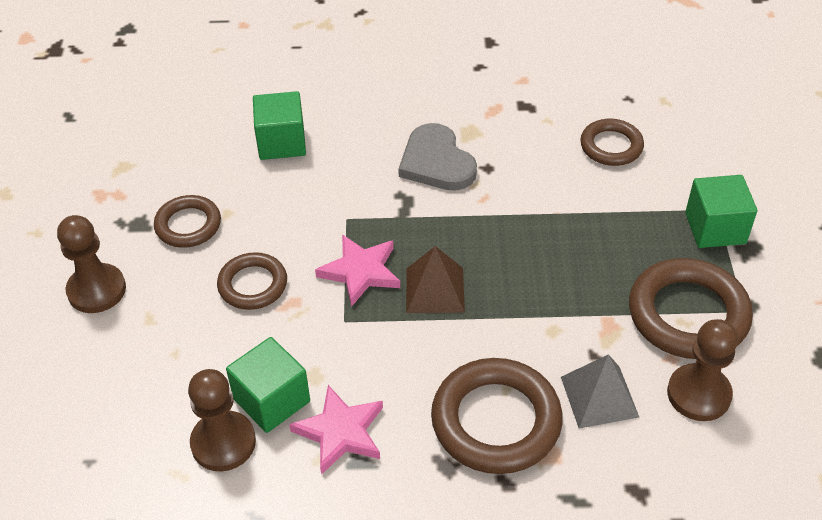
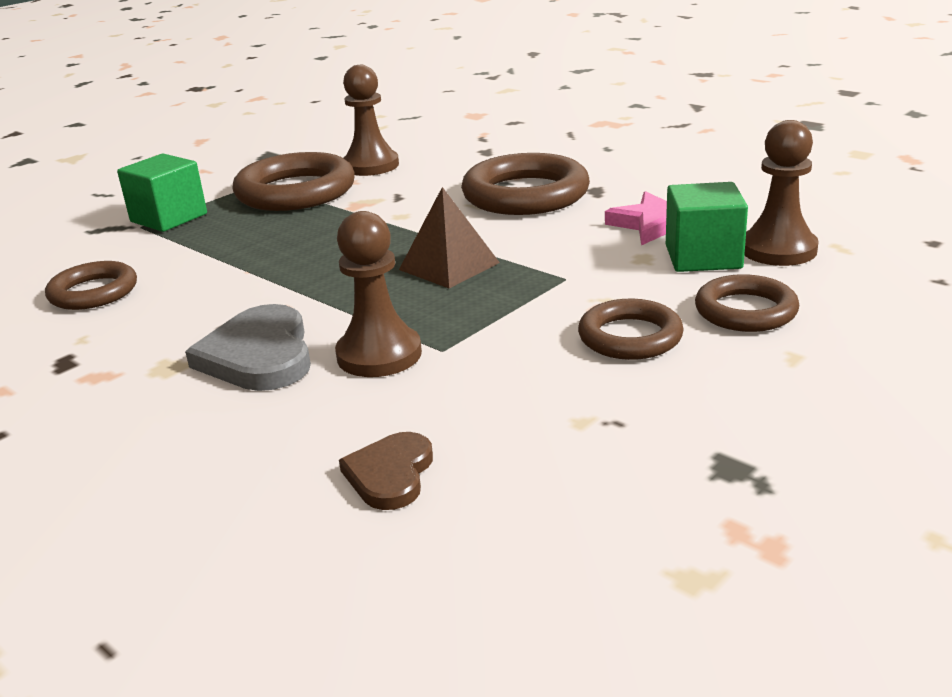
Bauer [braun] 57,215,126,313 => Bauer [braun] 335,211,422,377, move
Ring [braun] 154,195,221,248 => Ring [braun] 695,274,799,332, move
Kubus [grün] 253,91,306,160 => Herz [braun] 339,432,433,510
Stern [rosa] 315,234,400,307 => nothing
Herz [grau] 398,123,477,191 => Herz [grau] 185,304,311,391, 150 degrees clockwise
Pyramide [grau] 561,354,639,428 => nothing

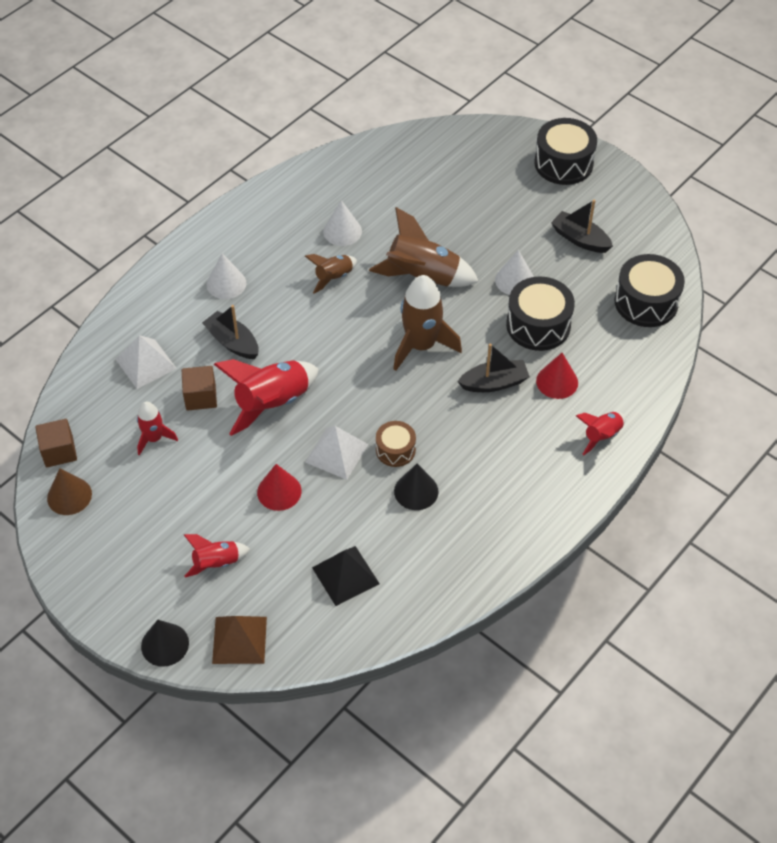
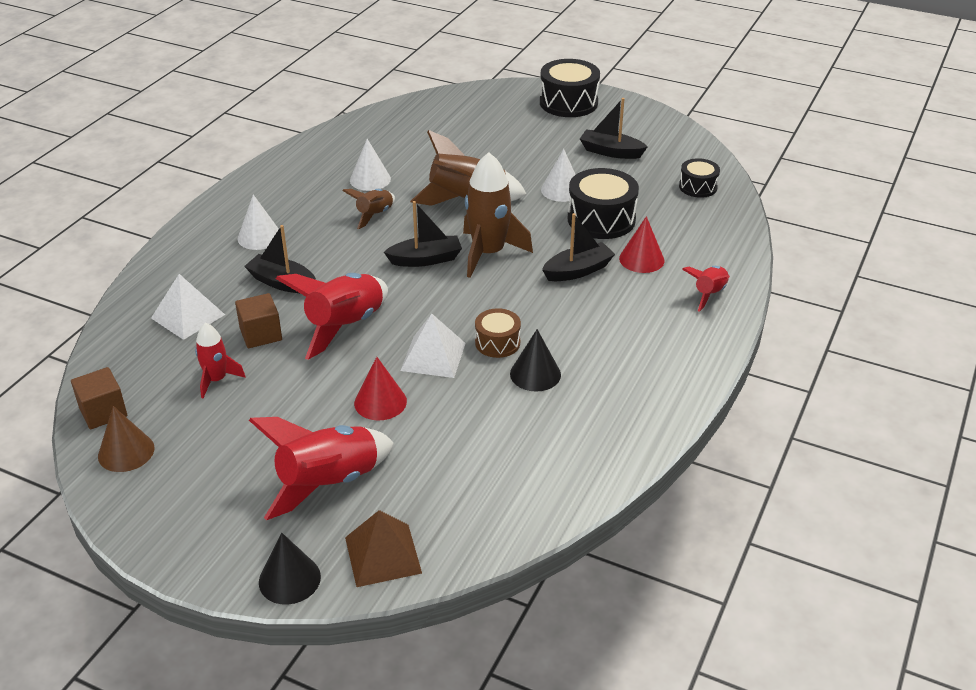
Rakete [rot] 184,534,250,577 => Rakete [rot] 249,417,394,520, x1.80
Pyramide [schwarz] 312,546,380,606 => nothing
Trommel [schwarz] 615,254,685,327 => Trommel [schwarz] 679,158,720,198, x0.58
nothing => Boot [schwarz] 384,201,462,267

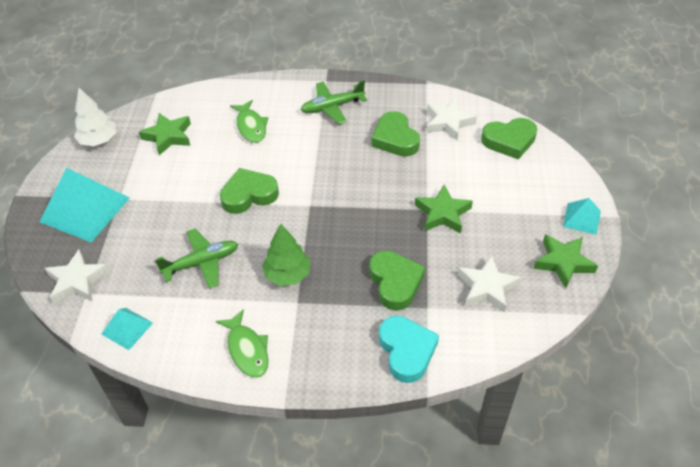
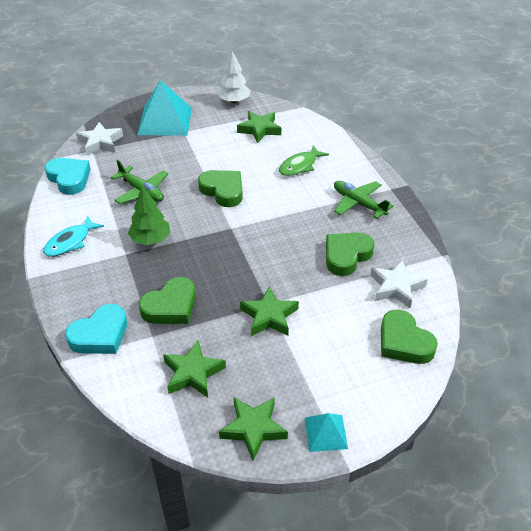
Pyramide [türkis] 101,308,153,350 => Herz [türkis] 45,158,91,195
Fisch [grün] 216,309,269,378 => Fisch [türkis] 43,215,104,257
Stern [weiß] 458,255,521,313 => Stern [grün] 163,340,226,397

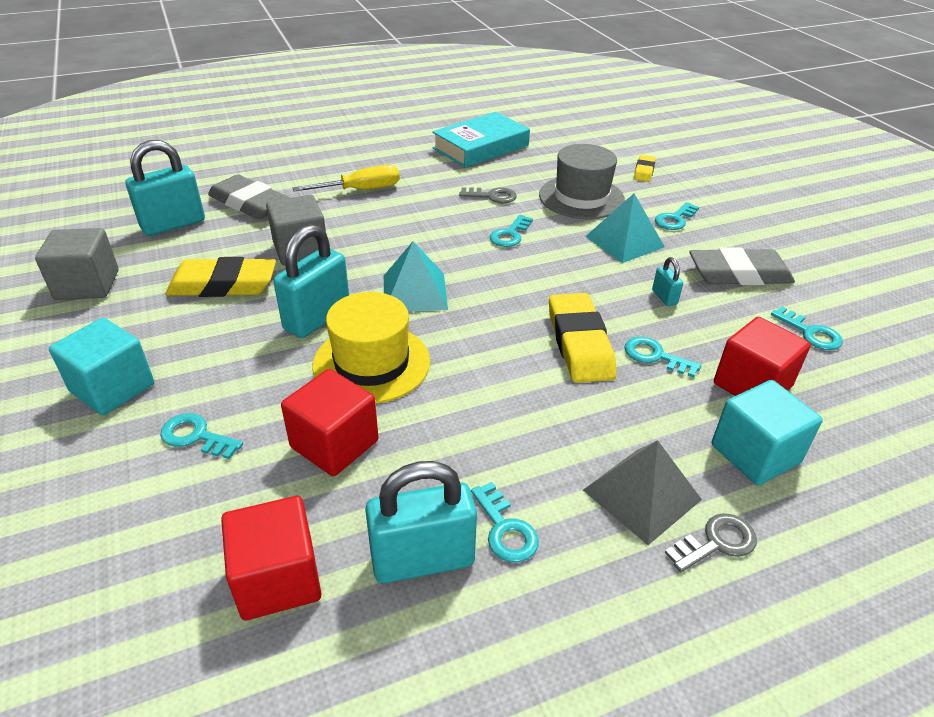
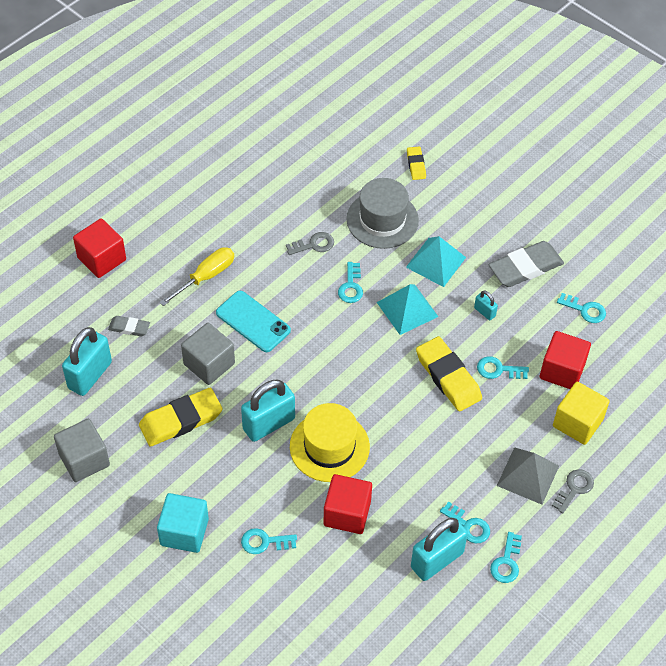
Radiergummi [grau] 208,174,290,219 => Radiergummi [grau] 108,316,150,336, x0.52
Kubus [rot] 221,496,322,620 => Kubus [rot] 73,218,126,278, move
Vorhängeschloss [türkis] 273,224,349,338 => Vorhängeschloss [türkis] 241,379,295,442, 45 degrees clockwise
Pyramide [türkis] 384,241,448,312 => Pyramide [türkis] 377,284,438,335, move
Buch [türkis] 432,112,530,168 => nothing
Schlüssel [türkis] 655,202,699,230 => Schlüssel [türkis] 490,532,522,583, move
Kubus [türkis] 712,380,823,485 => Kubus [gelb] 553,382,610,445
nothing => Handy [türkis] 216,291,291,352

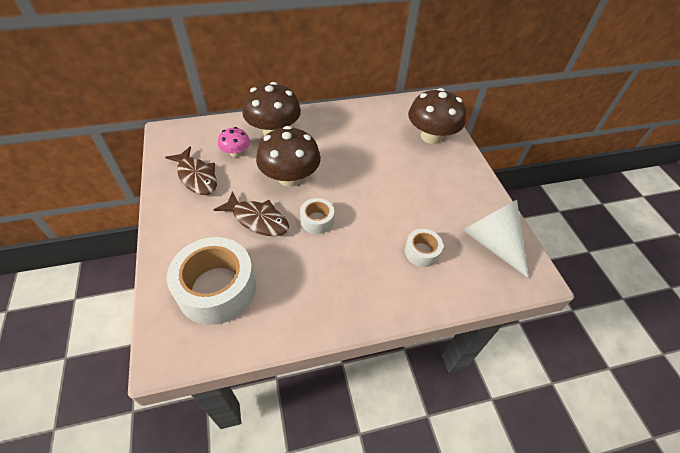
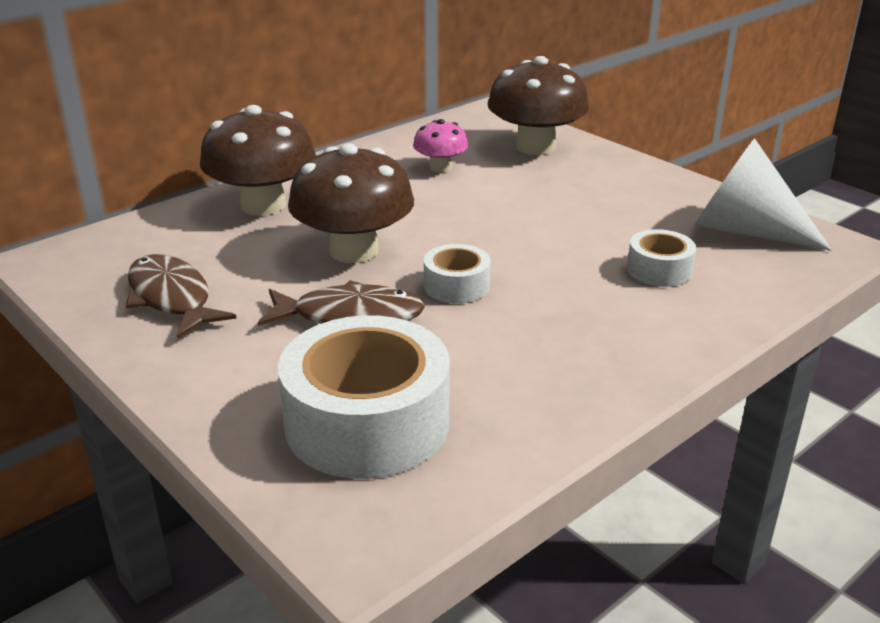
Fisch [braun] 165,146,217,195 => Fisch [braun] 126,254,237,339, 150 degrees counterclockwise
Pilz [rosa] 218,127,250,157 => Pilz [rosa] 413,119,468,172, move

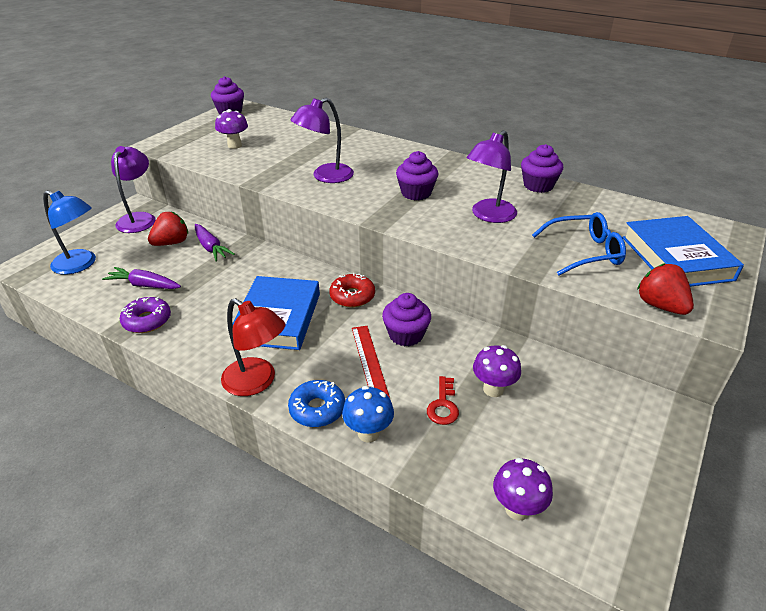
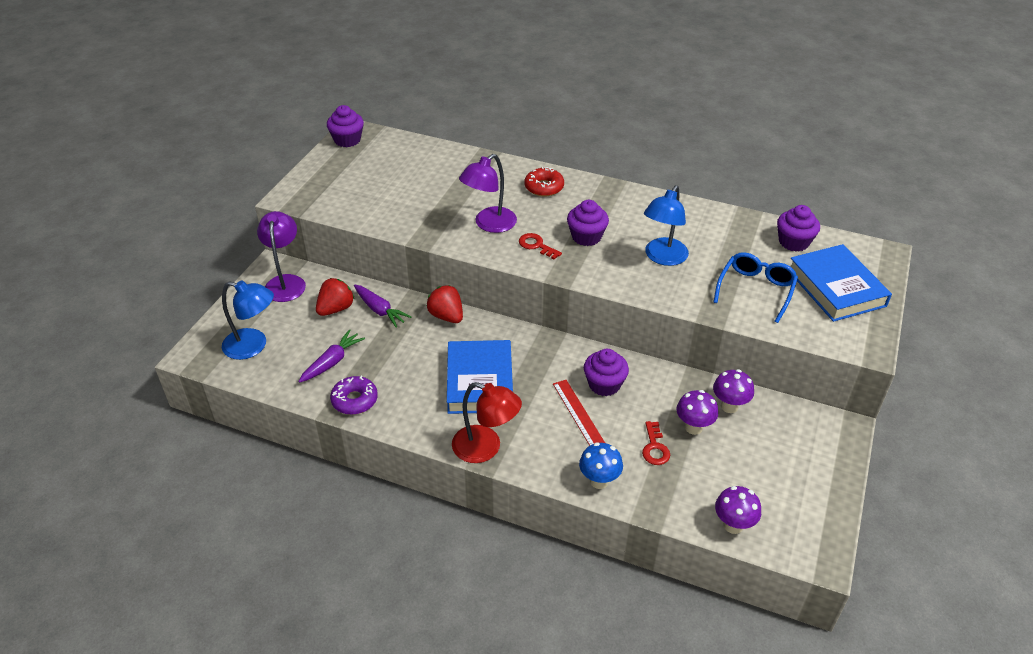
Karotte [lila] 102,267,181,289 => Karotte [lila] 298,329,365,383, 120 degrees clockwise
Pilz [lila] 215,109,248,149 => Pilz [lila] 713,369,754,413, move
Donut [blau] 288,380,345,427 => nothing
Donut [rot] 329,273,375,308 => Donut [rot] 525,167,564,197, move
Lampe [lila] 467,130,517,223 => Lampe [blau] 644,186,689,266
Muffin [lila] 521,144,563,193 => Muffin [lila] 777,205,820,252, move
Brille [blau] 532,212,626,276 => Brille [blau] 713,252,798,323, 45 degrees counterclockwise
Erdbeere [rot] 637,263,694,315 => Erdbeere [rot] 426,285,463,323, move
nothing => Schlüssel [rot] 519,233,562,260

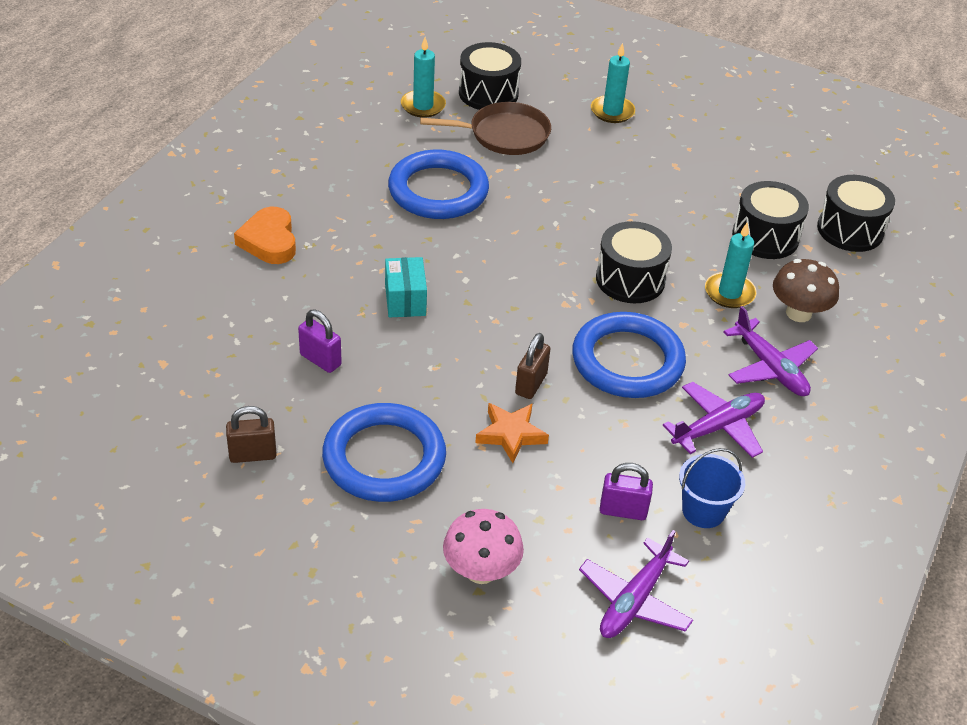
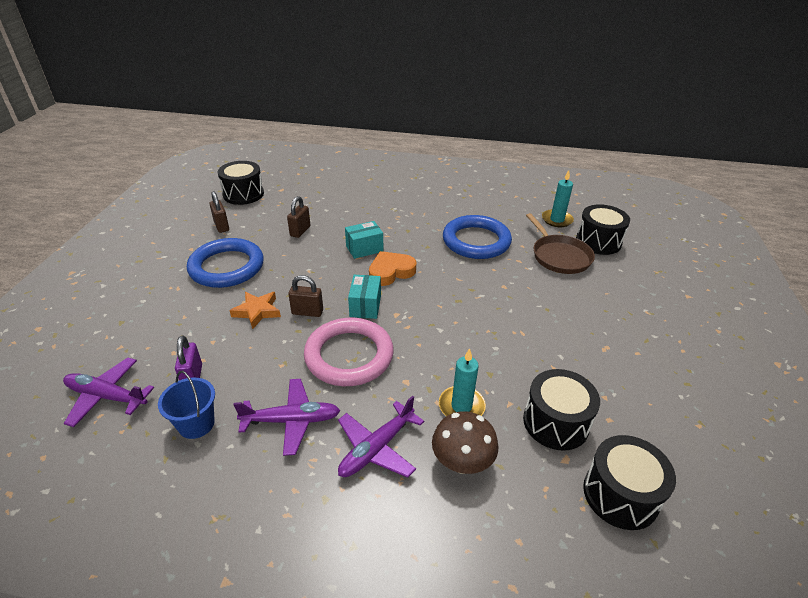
Herz [orange] 234,207,296,264 => Herz [orange] 369,251,416,286, move
Vorhängeschloss [lila] 298,310,342,373 => Vorhängeschloss [braun] 287,196,310,238
Pilz [rosa] 443,509,524,584 => nothing
Ring [blau] 572,312,686,398 => Ring [rosa] 304,318,394,386
Kerze [türkis] 591,43,635,123 => nothing
Trommel [schwarz] 596,221,672,303 => Trommel [schwarz] 218,161,264,205, move
Flugzeug [lila] 663,382,765,458 => Flugzeug [lila] 233,379,340,456, 45 degrees counterclockwise
nothing => Schachtel [türkis] 348,275,381,319

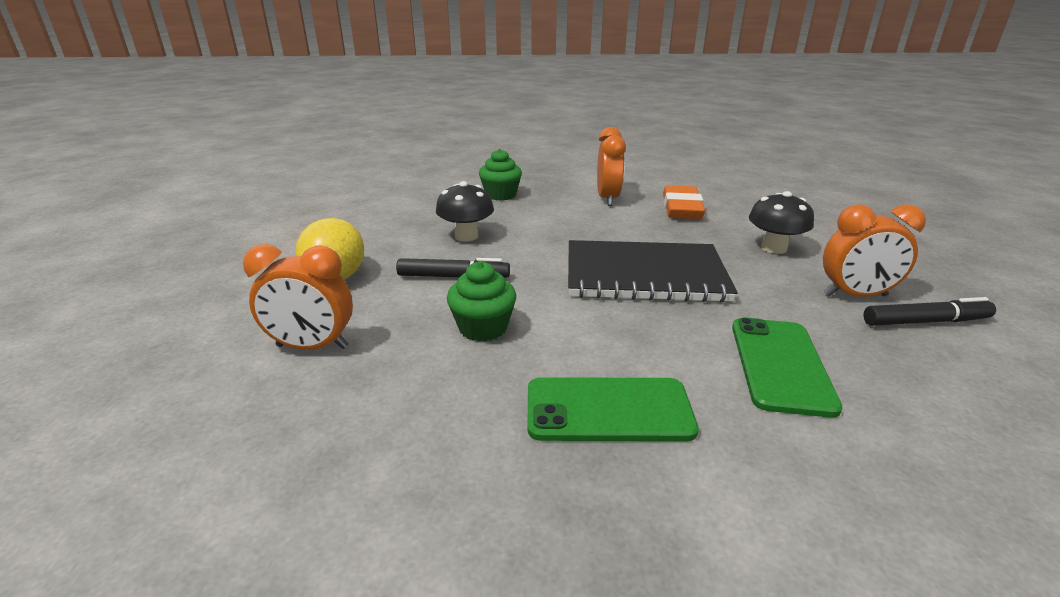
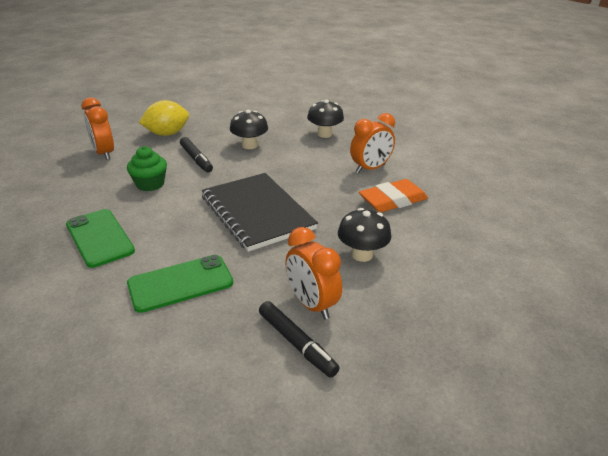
Muffin [grün] 479,149,522,201 => Pilz [schwarz] 307,100,344,138

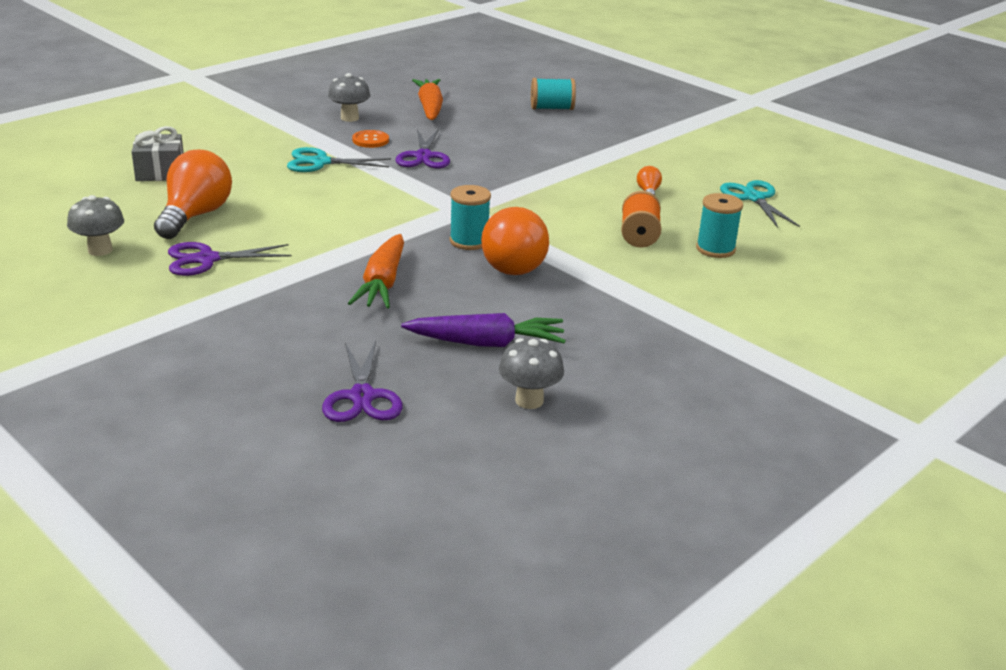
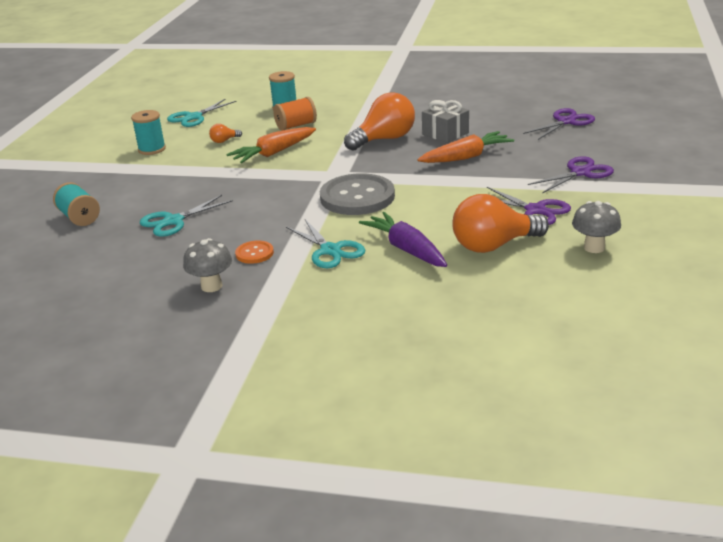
Geschenk [grau] 132,126,184,181 => Geschenk [grau] 422,100,469,143, move
Schere [lila] 395,129,450,168 => Schere [lila] 528,156,614,193, move
Karotte [lila] 401,313,566,347 => Karotte [lila] 359,212,447,267, move
Karotte [orange] 412,79,443,120 => Karotte [orange] 226,127,316,163, move
Garnrolle [türkis] 450,185,491,250 => Garnrolle [türkis] 131,110,166,155, move
Pilz [grau] 499,338,564,409 => nothing
nothing => Schere [türkis] 140,195,233,237
nothing => Knopf [grau] 320,173,395,215

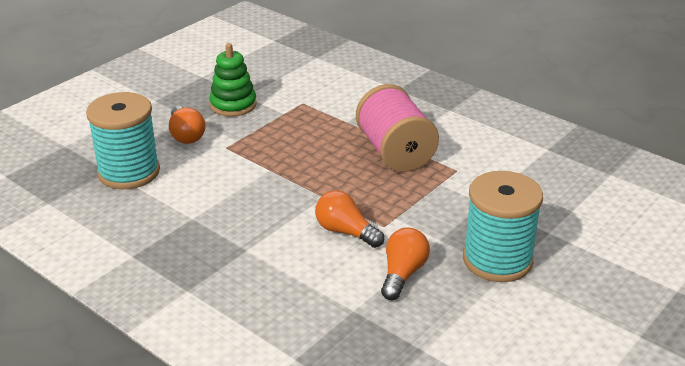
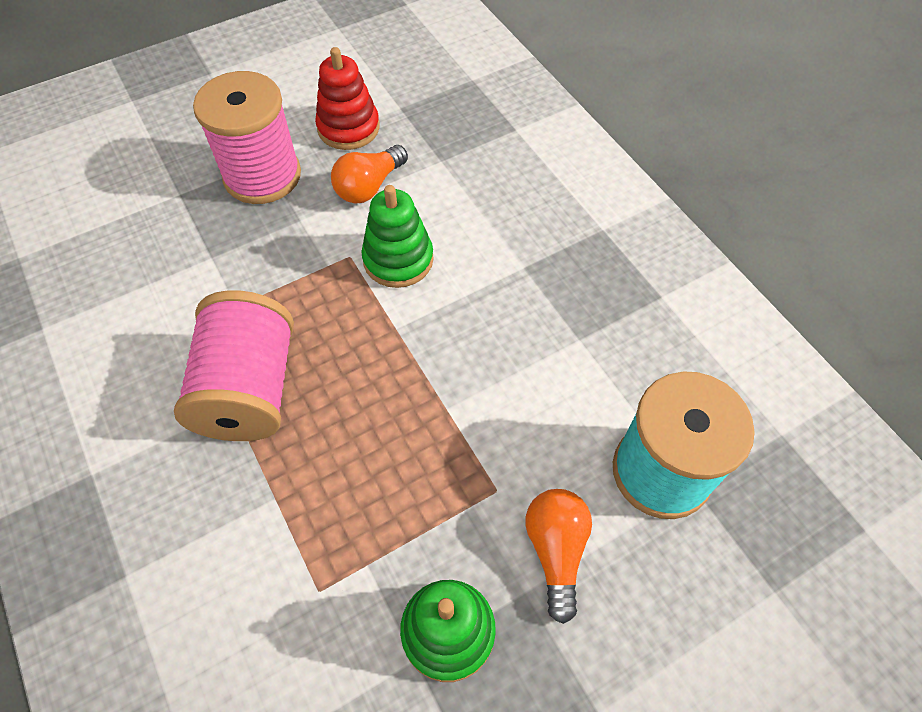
Glühbirne [orange] 315,190,384,248 => Stapelspielzeug [grün] 362,185,434,288
Garnrolle [türkis] 463,171,543,282 => Garnrolle [rosa] 193,71,301,204
nothing => Stapelspielzeug [rot] 315,47,380,150

